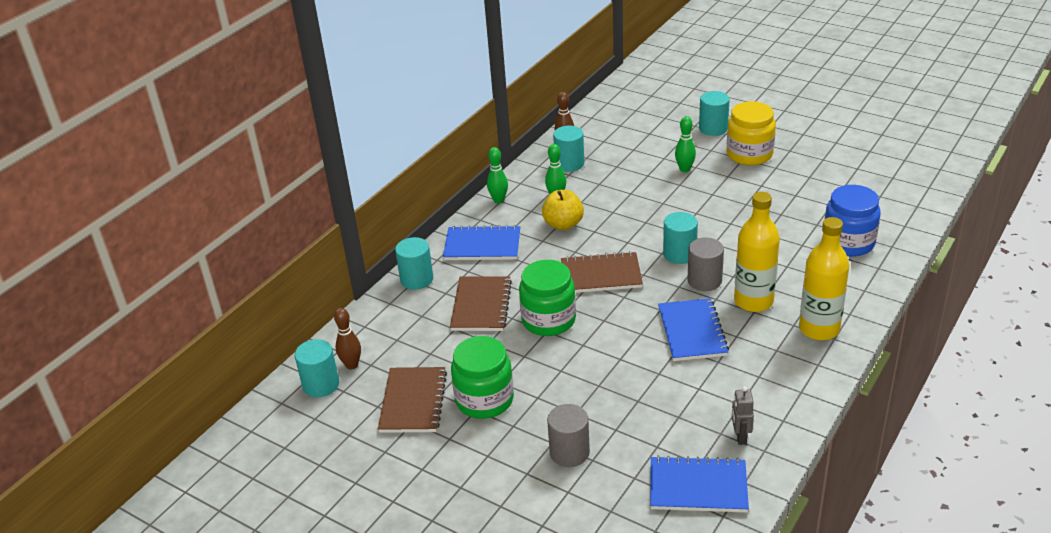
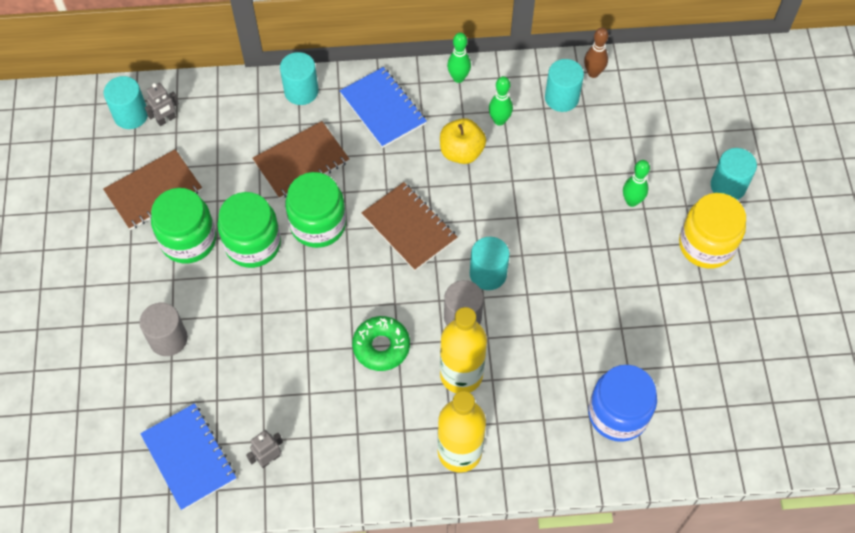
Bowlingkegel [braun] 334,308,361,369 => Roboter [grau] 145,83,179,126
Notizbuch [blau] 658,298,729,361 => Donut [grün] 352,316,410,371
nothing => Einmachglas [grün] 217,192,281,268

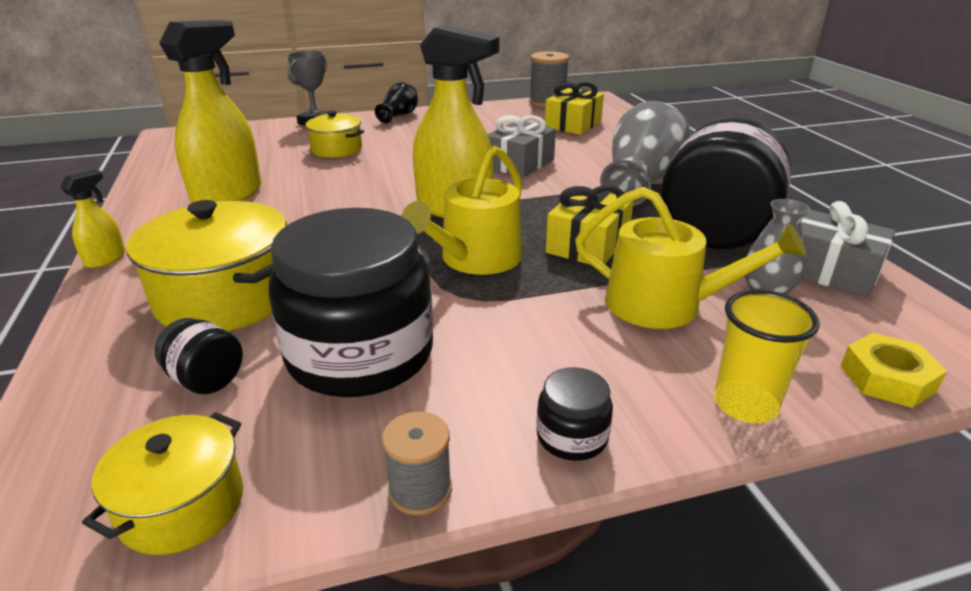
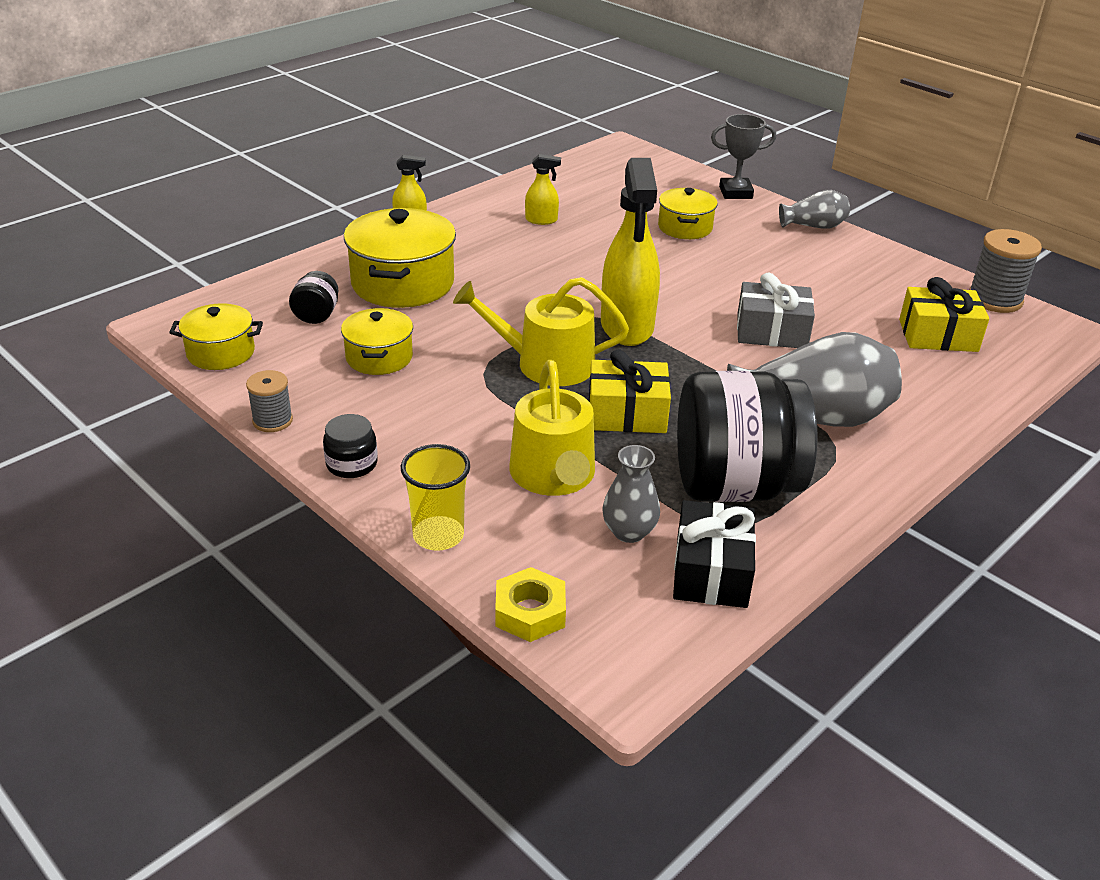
Sprühflasche [gelb] 159,20,261,203 => Sprühflasche [gelb] 525,154,561,225, x0.46
Einmachglas [schwarz] 269,208,433,397 => Kochtopf [gelb] 341,308,413,375
Vase [schwarz] 375,82,418,123 => Vase [grau] 779,190,850,229
Geschenk [grau] 800,201,896,298 => Geschenk [schwarz] 673,500,756,608

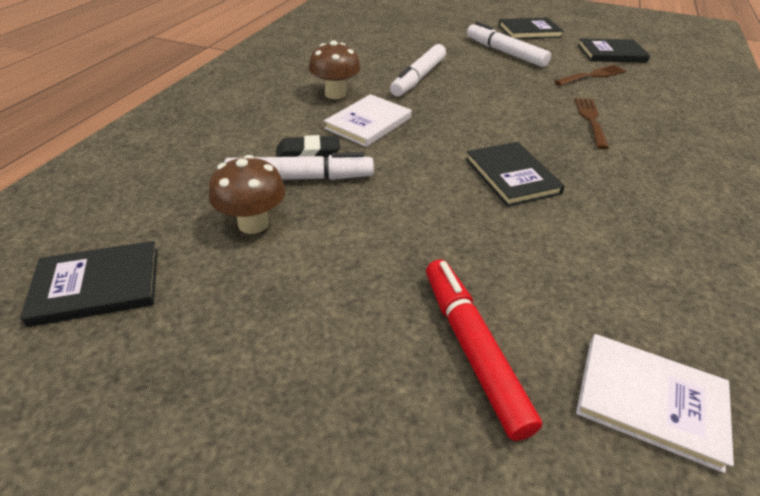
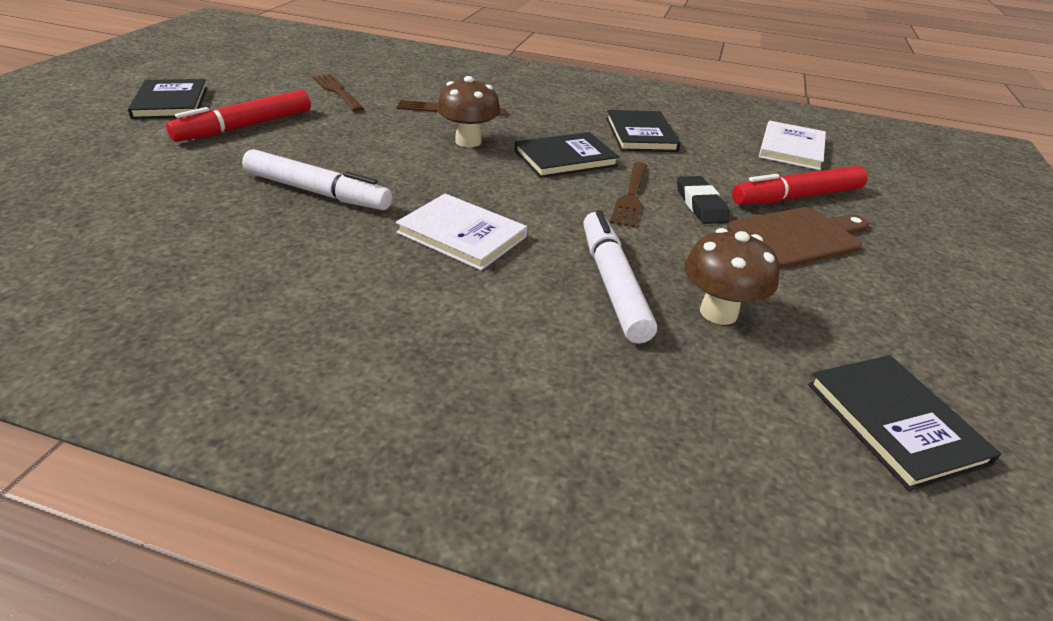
Radiergummi [schwarz] 276,135,340,157 => Radiergummi [schwarz] 677,176,729,224, move
Pilz [braun] 309,40,361,99 => Pilz [braun] 437,76,500,147, move
Filzstift [weiß] 467,22,551,67 => Filzstift [rot] 166,90,311,142
Buch [schwarz] 578,38,650,63 => Buch [schwarz] 606,110,681,152, move
nothing => Gabel [braun] 610,162,647,228
nothing => Schneidebrett [braun] 727,207,869,269

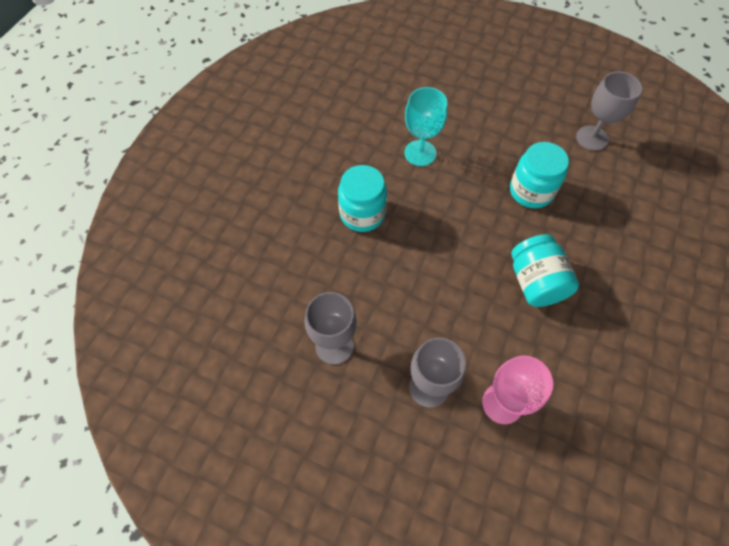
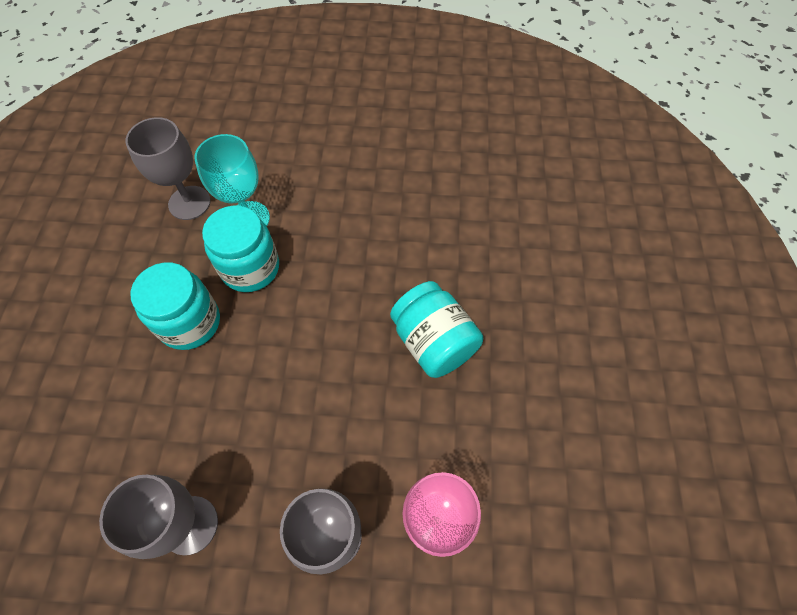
Einmachglas [türkis] 510,142,569,208 => Einmachglas [türkis] 202,206,279,292, move
Kelch [grau] 576,72,642,151 => Kelch [grau] 126,117,211,220, move

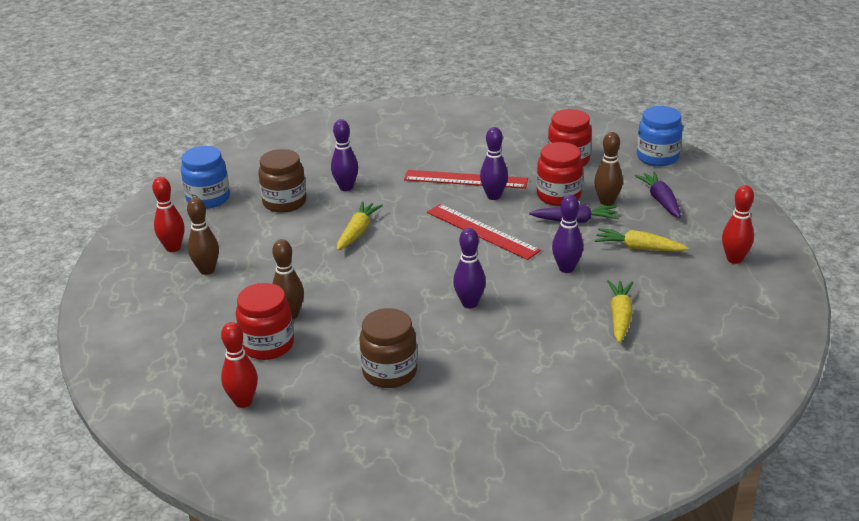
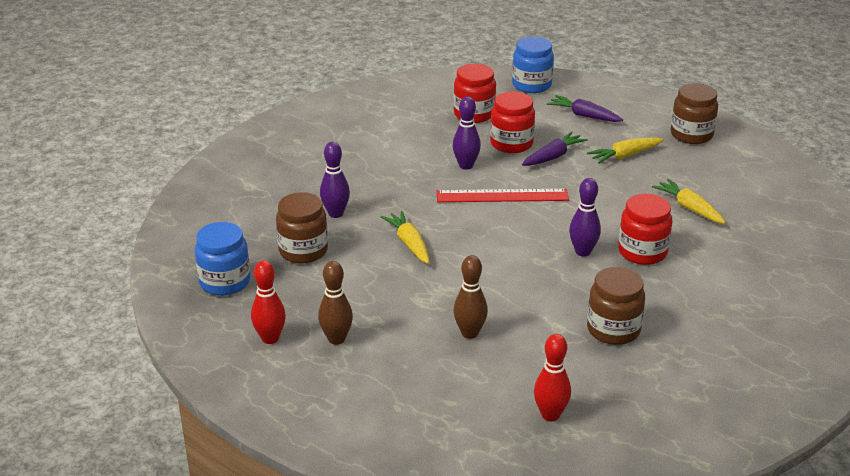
Einmachglas [rot] 236,283,294,360 => Einmachglas [rot] 618,194,672,265, move
Lineal [rot] 404,170,528,189 => nothing
Bowlingkegel [lila] 552,195,583,273 => nothing
Bowlingkegel [braun] 594,132,623,206 => nothing
Bowlingkegel [rot] 722,185,754,264 => Einmachglas [braun] 671,83,718,144

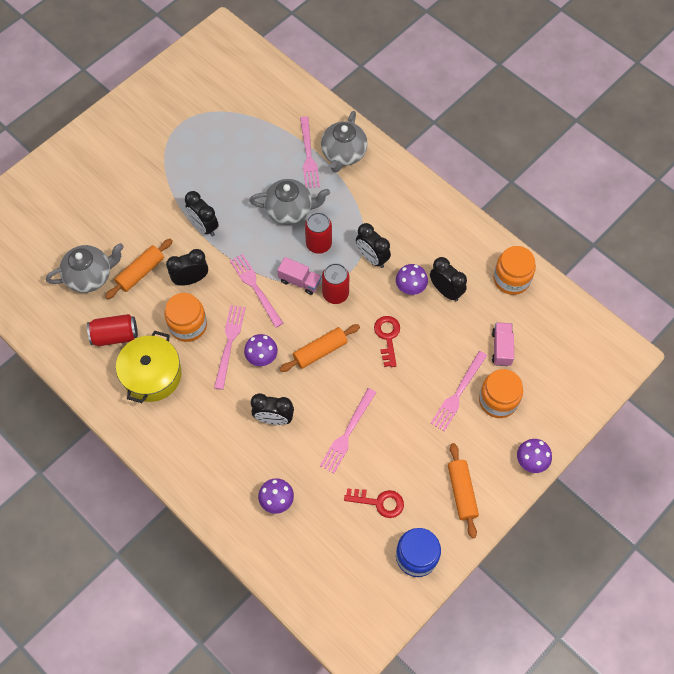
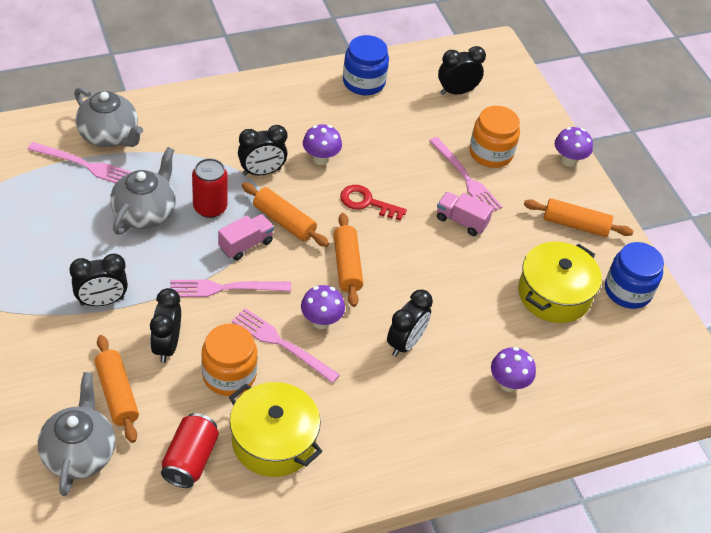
Gabel [rosa] 320,388,376,473 => nothing
Dose [rot] 322,263,349,304 => Nudelholz [orange] 242,182,329,247
Schlüssel [rot] 344,488,404,518 => Kochtopf [gelb] 518,242,602,323
Wecker [schwarz] 430,257,467,301 => Wecker [schwarz] 438,46,486,95, move
Lastwagen [rosa] 492,322,514,366 => Lastwagen [rosa] 437,192,493,236, move
Einmachglas [orange] 493,246,536,295 => Einmachglas [blau] 343,35,389,95

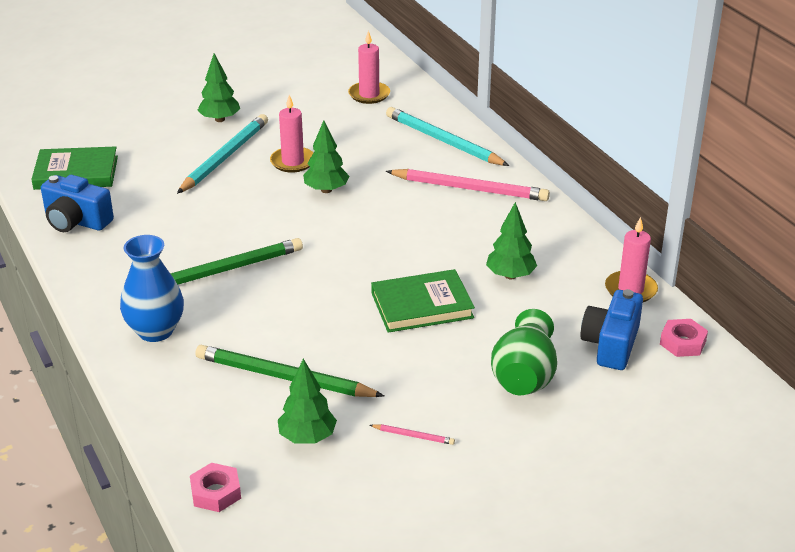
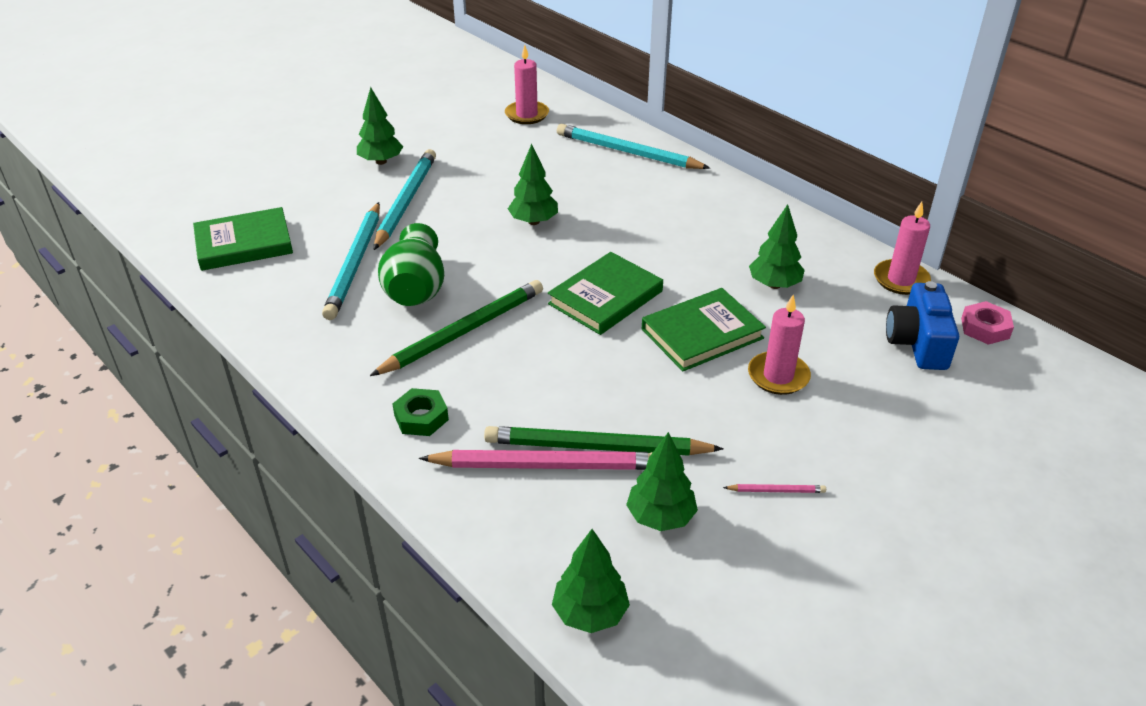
Kamera [blau] 41,175,114,232 => nothing
Vase [blau] 120,235,184,342 => Sechskantmutter [grün] 392,388,449,436
Sechskantmutter [rosa] 190,463,241,512 => Baum [grün] 552,529,630,633
Kerze [rosa] 270,95,313,172 => Kerze [rosa] 748,295,811,395, move
Bleistift [rosa] 386,169,550,201 => Bleistift [rosa] 419,450,653,470, move
Vase [grün] 491,309,557,395 => Vase [grün] 378,223,444,306, move
nothing => Bleistift [türkis] 322,202,380,320
nothing => Buch [grün] 548,252,663,335

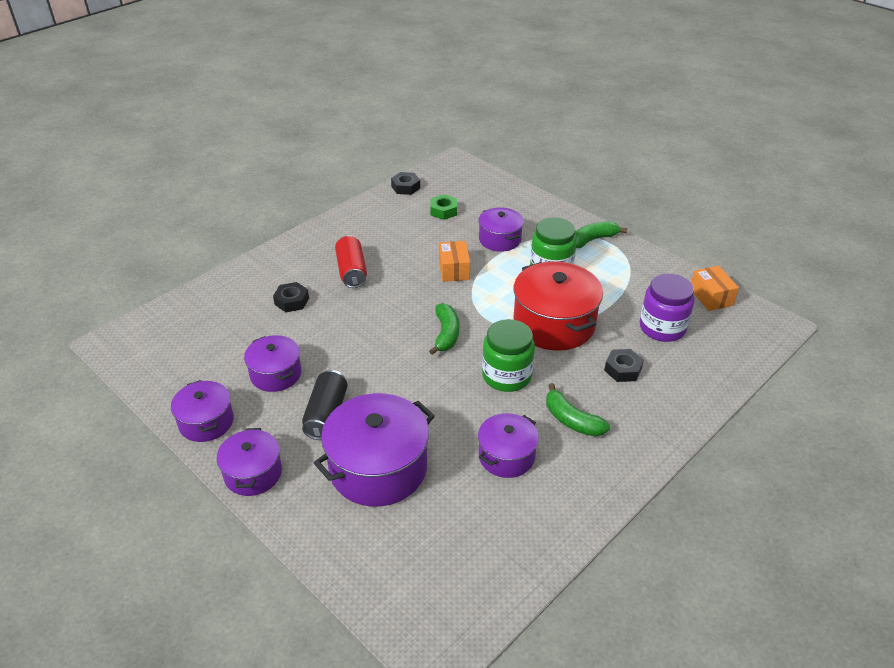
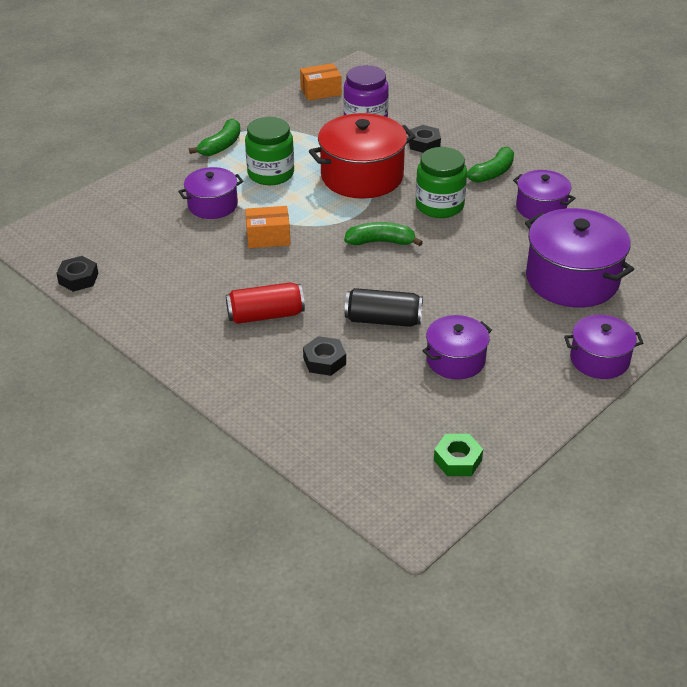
Kochtopf [lila] 171,380,234,442 => nothing
Dose [schwarz] 302,370,348,440 => Dose [schwarz] 345,288,423,327, move
Sechskantmutter [grün] 430,194,457,220 => Sechskantmutter [grün] 434,434,483,476, move
Banane [grün] 575,221,628,248 => Banane [grün] 189,119,240,156, 120 degrees counterclockwise

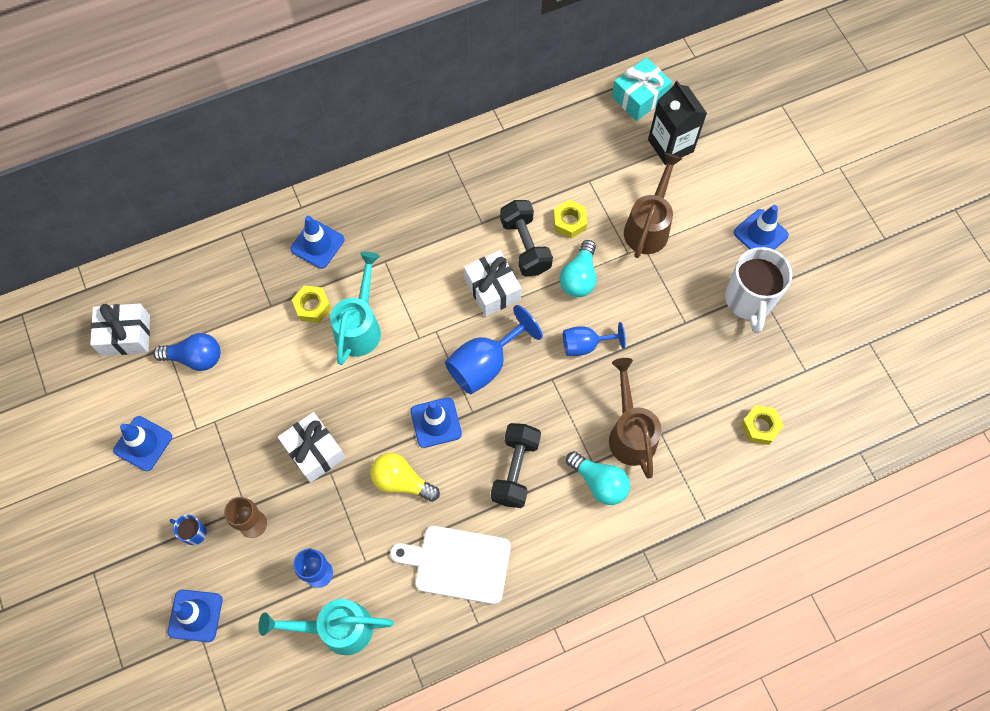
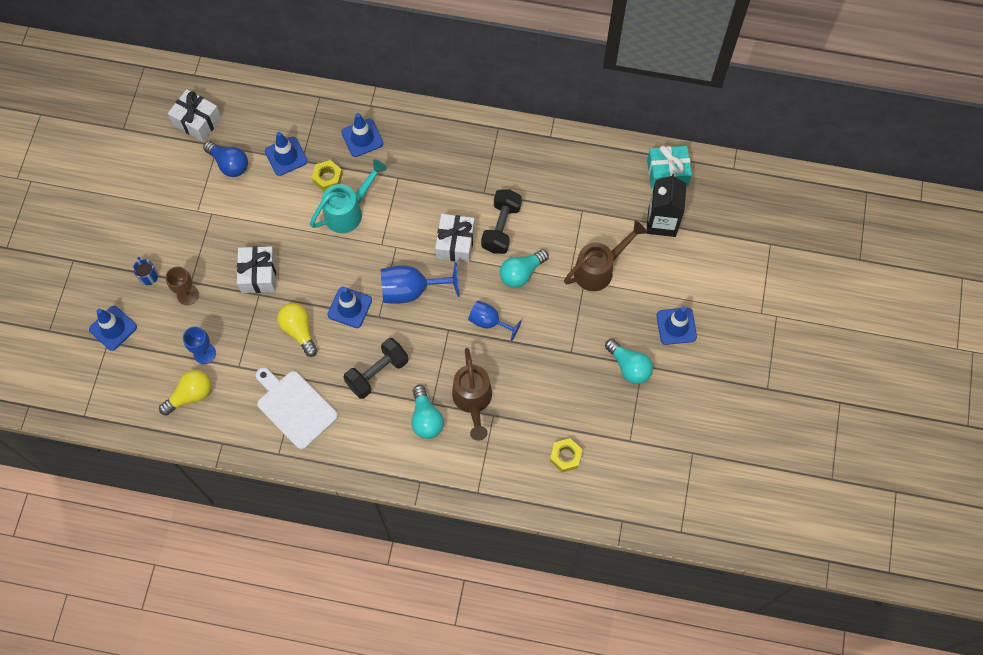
Leitkegel [blau] 113,416,172,471 => Leitkegel [blau] 265,132,307,176, move
Gießkanne [türkis] 258,599,394,655 => Glühbirne [gelb] 159,370,211,416
Sechskantmutter [gelb] 553,200,587,238 => nothing
Gießkanne [braun] 609,358,662,478 => Gießkanne [braun] 452,348,492,441, 150 degrees clockwise
Tasse [weiß] 725,247,792,333 => Glühbirne [türkis] 605,339,653,384

